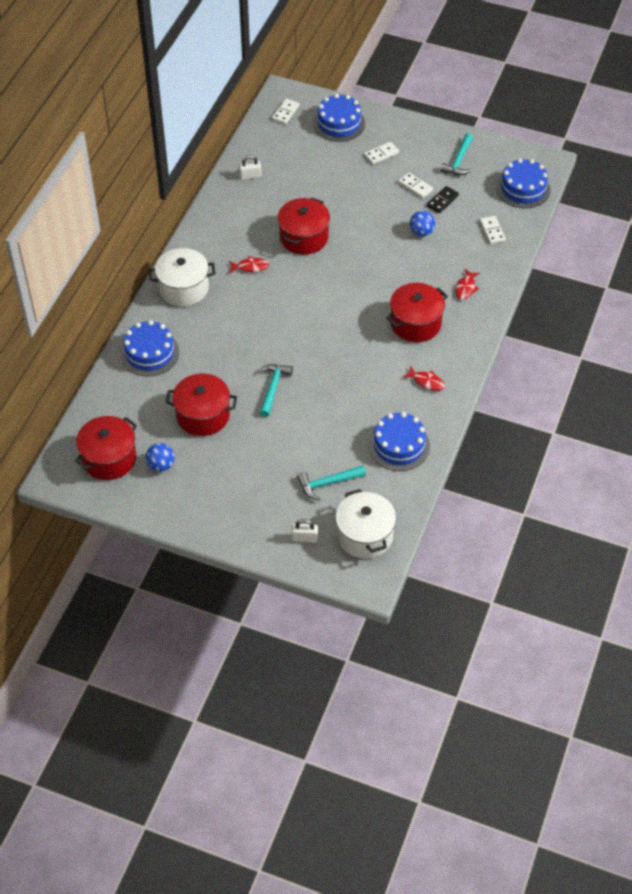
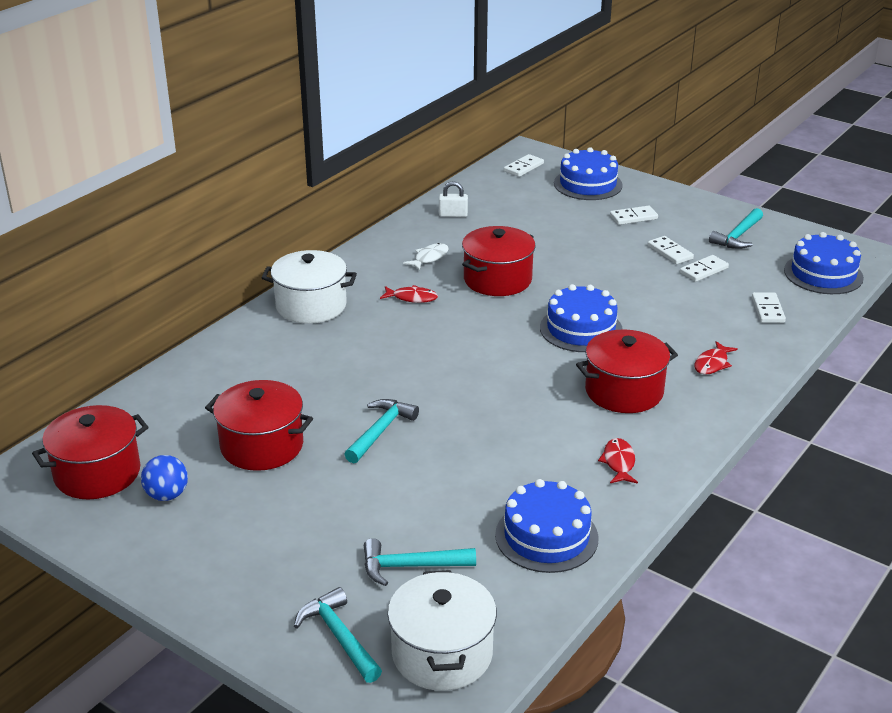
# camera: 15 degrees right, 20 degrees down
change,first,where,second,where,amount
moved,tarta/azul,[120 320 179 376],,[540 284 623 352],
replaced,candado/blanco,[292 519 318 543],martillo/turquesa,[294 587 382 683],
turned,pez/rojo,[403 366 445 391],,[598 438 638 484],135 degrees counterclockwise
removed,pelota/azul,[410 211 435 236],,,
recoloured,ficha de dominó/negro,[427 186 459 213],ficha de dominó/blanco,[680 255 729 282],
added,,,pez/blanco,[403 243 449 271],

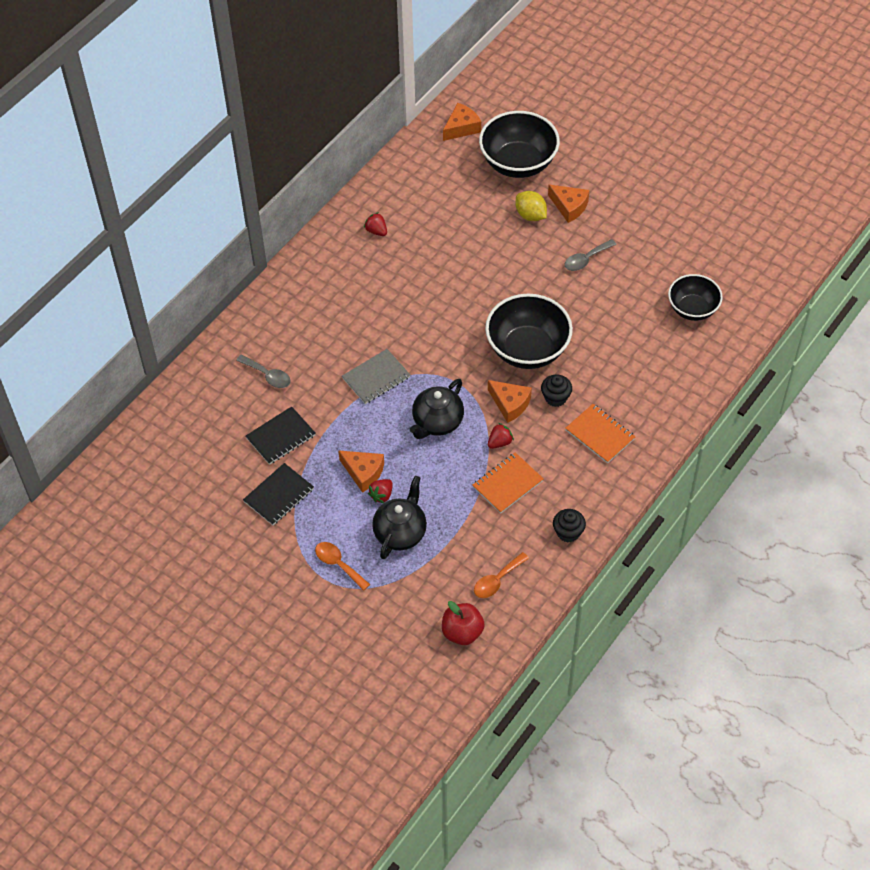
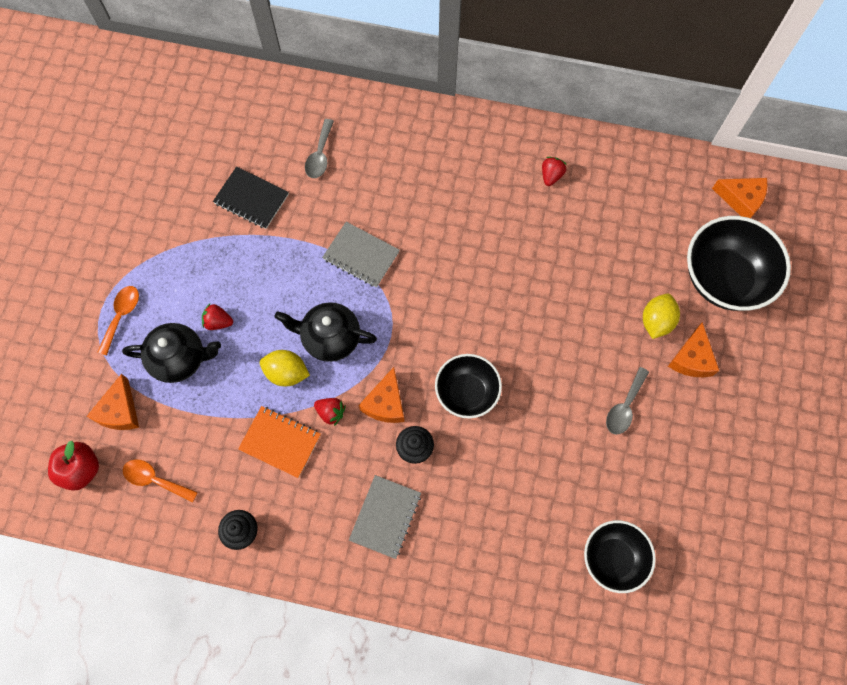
# camera: 65 degrees right, 15 degrees up
change,first,where,second,where,amount
removed,cuaderno/negro,[243 463 314 525],,,
moved,queso/naranja,[338 450 384 493],,[87 374 139 430],
resized,cuenco/negro,[485 294 573 369],,[435 354 502 419],x0.63
turned,cuchara/gris,[565 239 617 271],,[606 367 649 434],90 degrees counterclockwise
recoloured,cuaderno/naranja,[565 404 635 463],cuaderno/gris,[349 475 421 559],
added,,,limón/amarillo,[260 350 310 386],

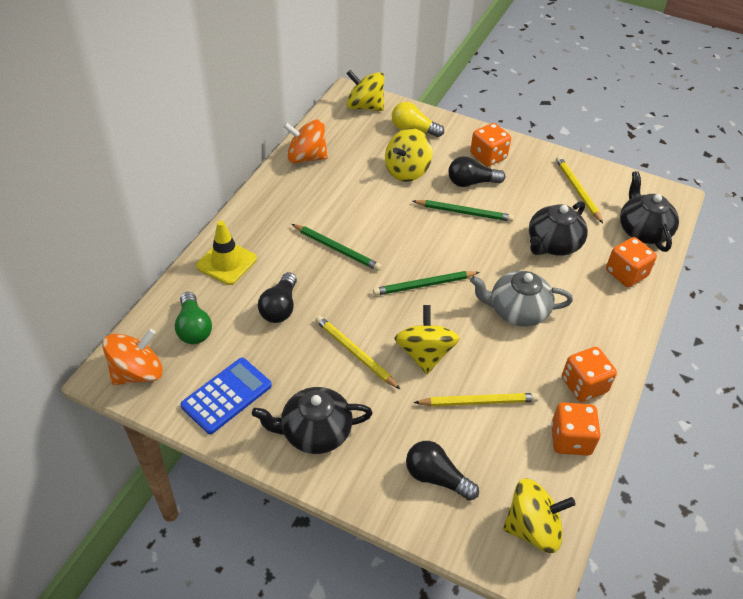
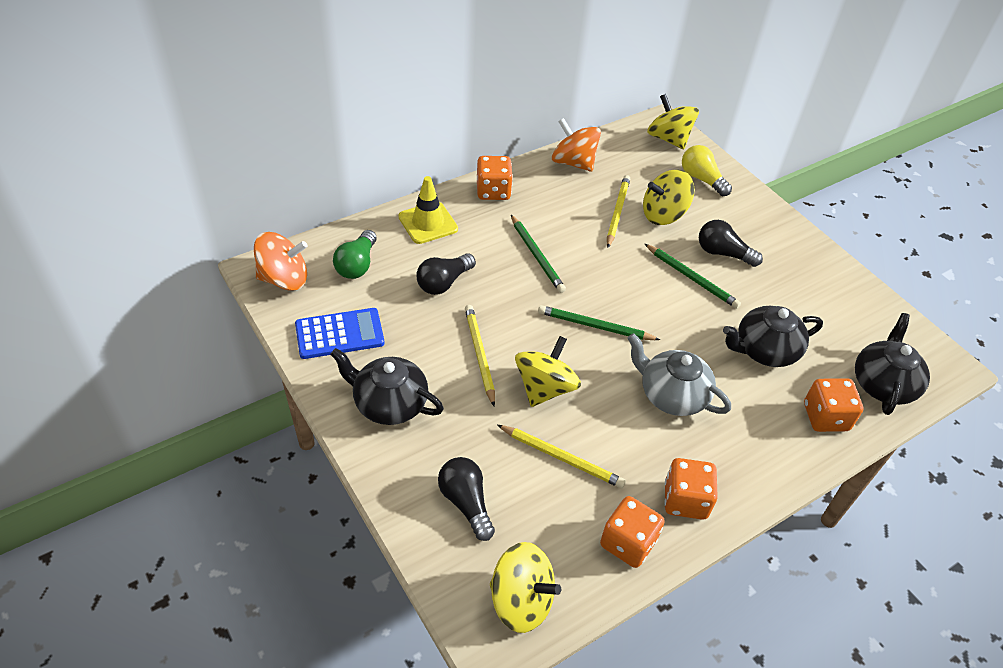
# camera: 30 degrees right, 0 degrees up
change,first,where,second,where,amount
moved,dado/naranja,[470 123 511 167],,[477 156 513 200],
moved,lápiz/amarillo,[556 156 603 223],,[607 175 630 248],

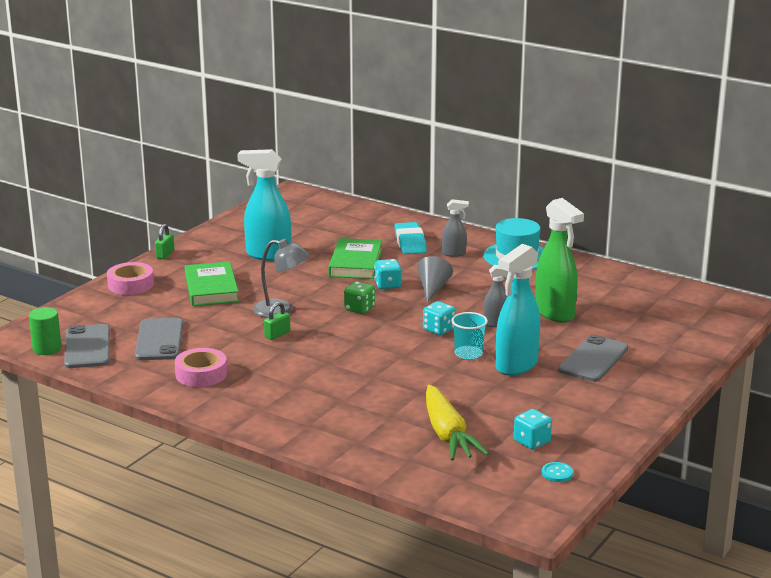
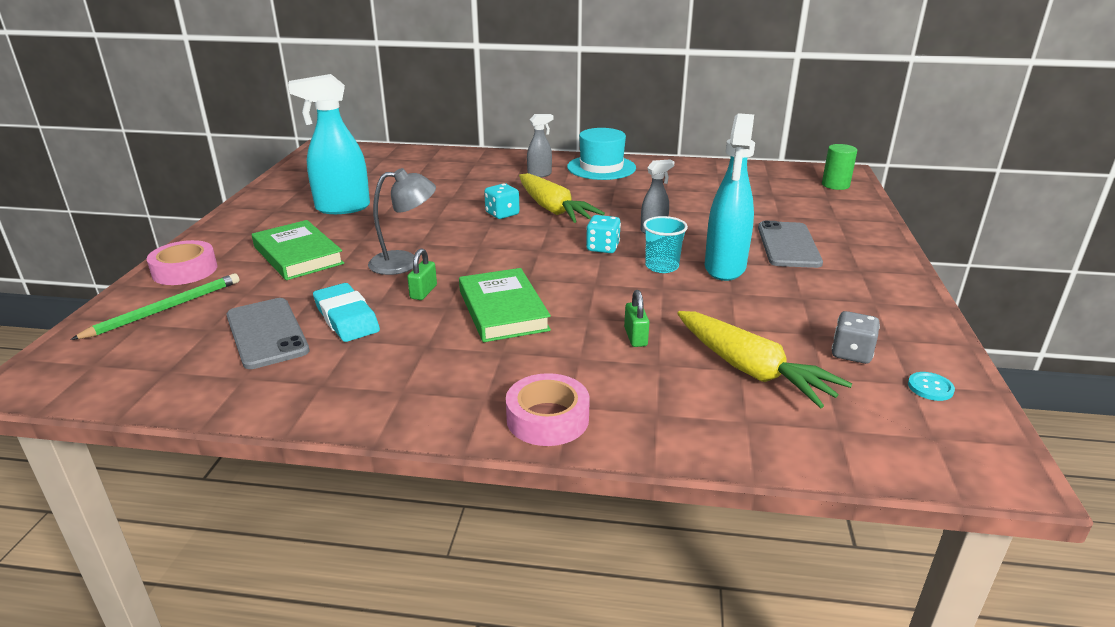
# camera: 25 degrees left, 5 degrees up
change,first,where,second,where,amount
moved,cilindro/verde,[29 307 62 355],,[822 144 857 190],
removed,móvil/gris,[64 324 110 368],,,
moved,candado/verde,[155 224 174 259],,[624 290 649 347],
moved,cinta adhesiva/rosa,[175 348 227 387],,[506 373 590 446],
moved,libro/verde,[328 238 382 279],,[459 268 551 342],
removed,dado/verde,[344 281 375 314],,,
moved,goma de borrar/turquesa,[395 222 427 254],,[313 283 380 342],
replaced,cono/gris,[417 256 453 303],zanahoria/amarillo,[519 173 605 223],
recoloured,dado/turquesa,[514 409 552 450],dado/gris,[832 311 880 364],
removed,pulverizador/verde,[535 198 584 322],,,
added,,,lápiz/verde,[70 273 240 340],

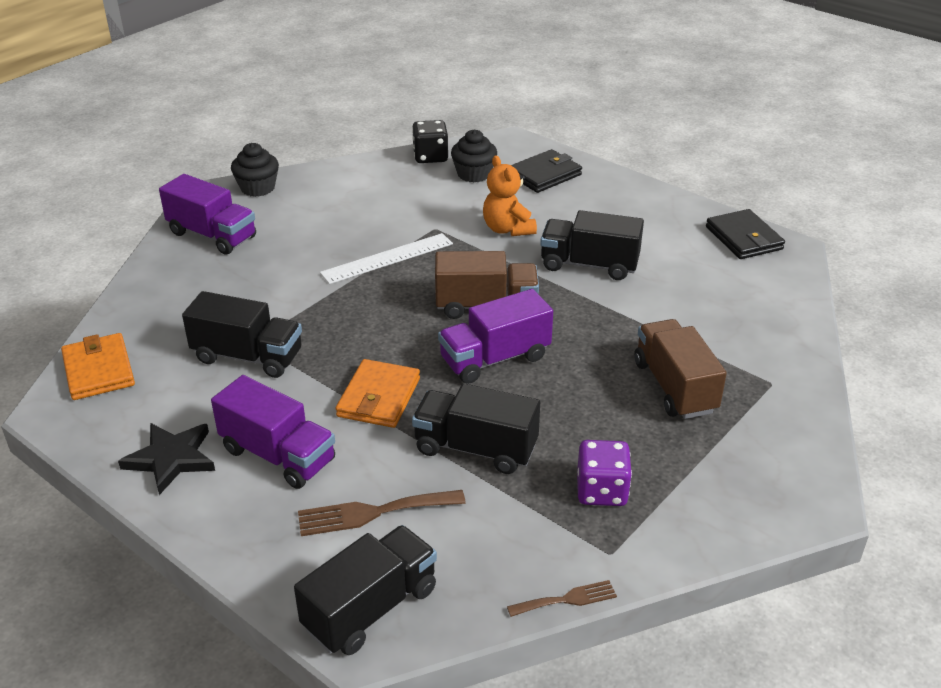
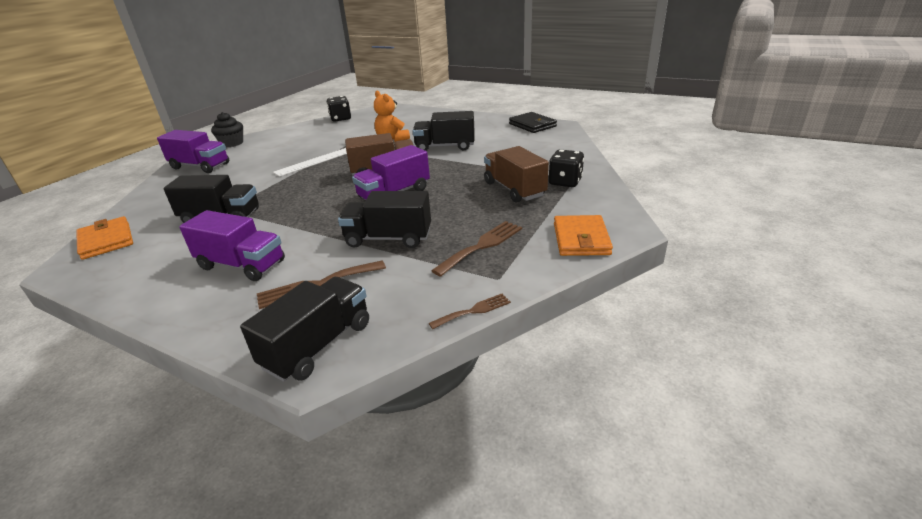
# camera: 10 degrees left, 5 degrees down
change,first,where,second,where,amount
removed,estrella/negro,[118 423 215 495],,,
moved,cartera/naranja,[336 359 420 428],,[554 215 613 256],
removed,magdalena/negro,[451 130 497 183],,,
removed,cartera/negro,[511 149 582 193],,,
replaced,dado/morado,[577 440 632 506],tenedor/marrón,[431 221 522 277],
added,,,dado/negro,[549 149 584 187],

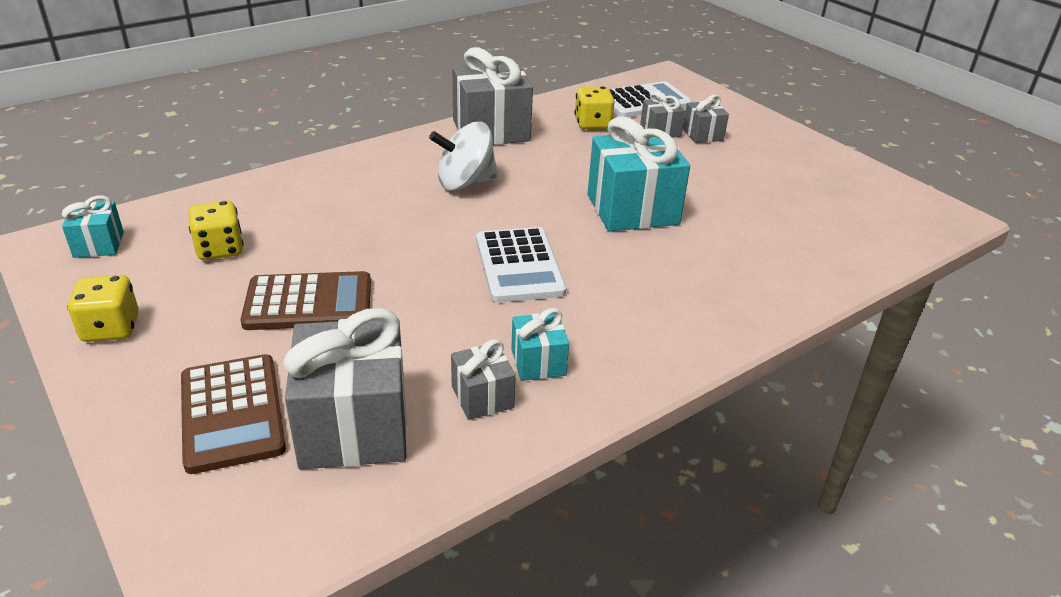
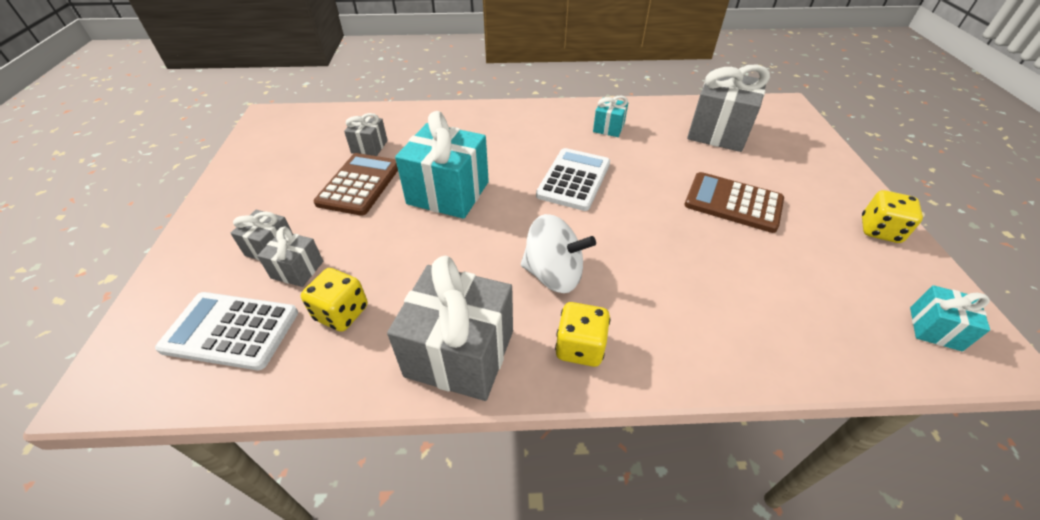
# camera: 145 degrees left, 10 degrees up
change,first,where,second,where,amount
moved,calculadora/marrón,[181 354 286 474],,[313 153 398 216],
moved,dado/amarillo,[188 200 244 260],,[555 302 611 367],
moved,regalo/gris,[451 339 516 420],,[344 113 388 156],

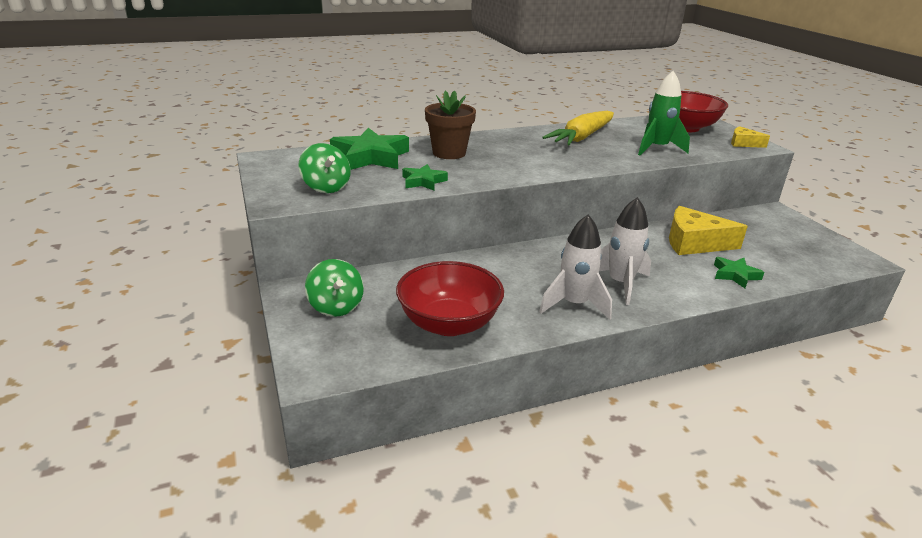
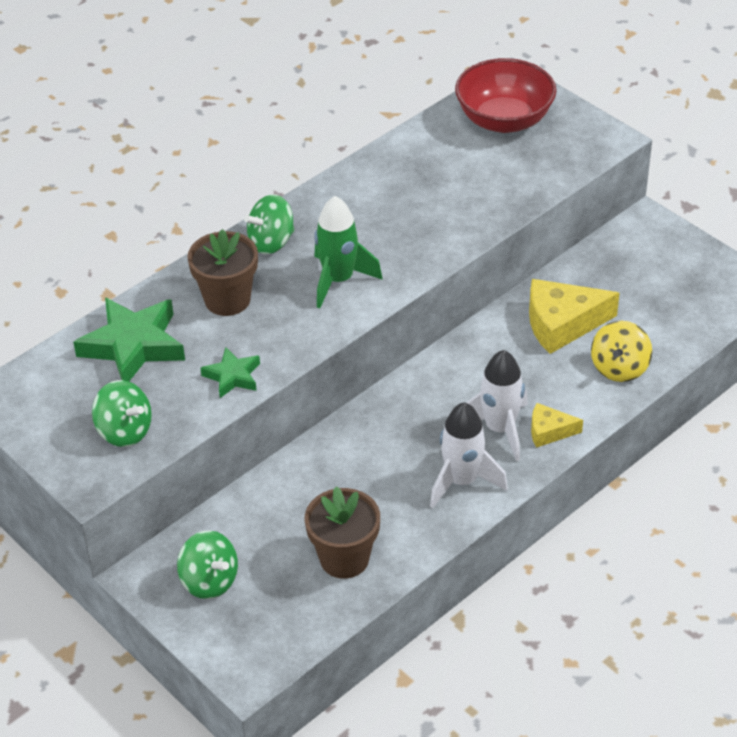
# camera: 20 degrees left, 15 degrees up
change,first,where,second,where,amount
replaced,cuenco/rojo,[396 261 504 336],maceta/marrón,[305 486 380 579],
removed,zanahoria/amarillo,[542 111 614 146],,,
moved,cohete/verde,[638 71 690 155],,[314 196 383 308],
replaced,estrella/verde,[714 257 764 288],peonza/amarillo,[591 321 652 382],
moved,queso/amarillo,[731 126 770 148],,[531 403 583 448],
added,,,peonza/verde,[244 195 294 254],

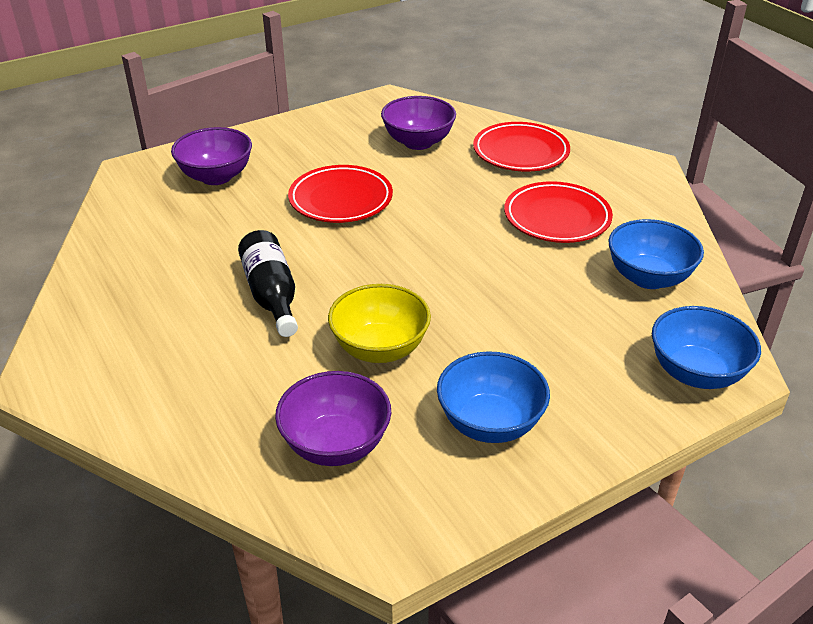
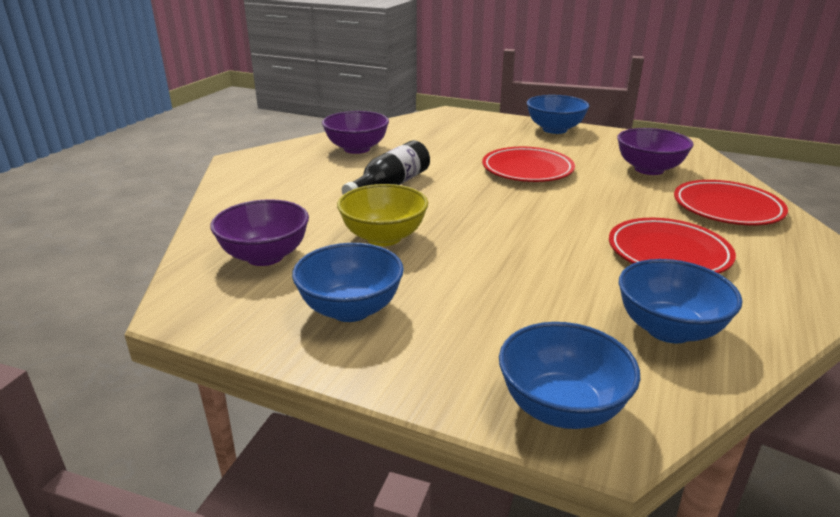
# camera: 55 degrees right, 10 degrees down
change,first,where,second,where,amount
moved,cuenco/morado,[171 127 252 185],,[322 111 389 154],
added,,,cuenco/azul,[527 95 589 134],

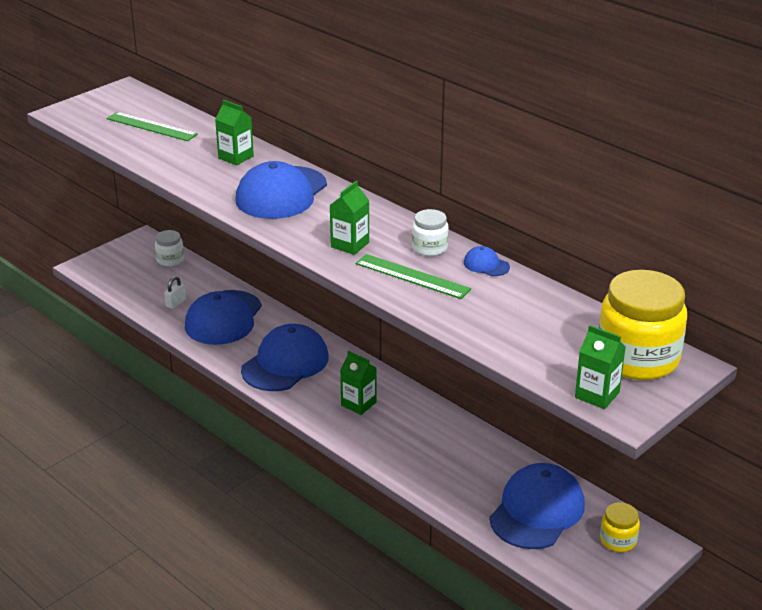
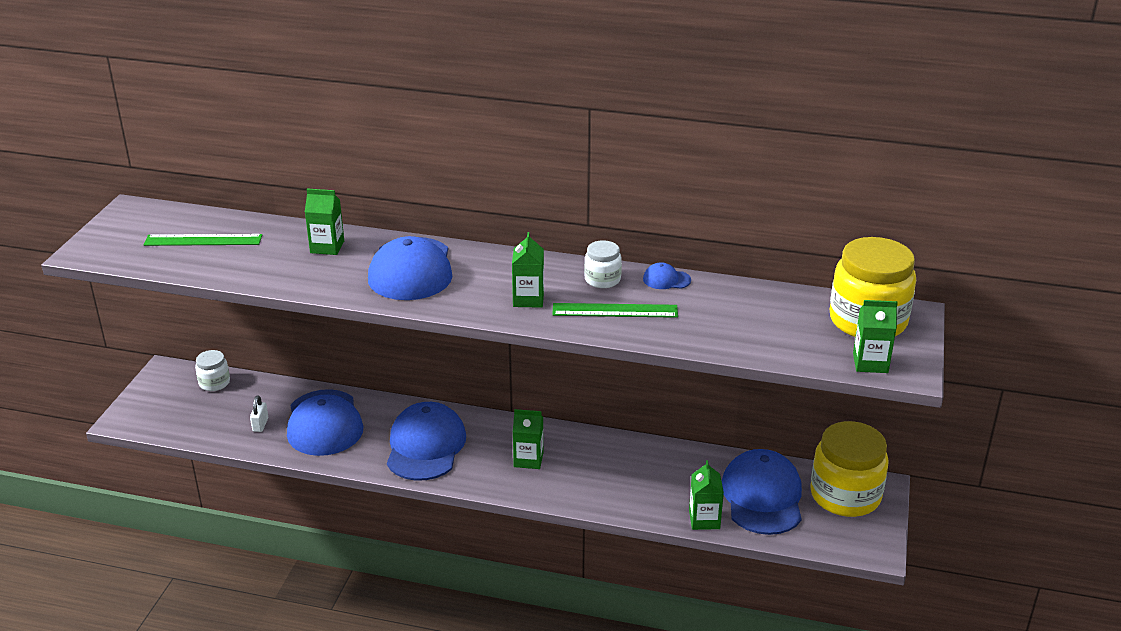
# camera: 30 degrees left, 0 degrees up
change,first,where,second,where,amount
resized,tarro/amarillo,[600 502 640 552],,[810 421 889 517],x2.03
added,,,cartón de leche/verde,[689 460 724 530],

